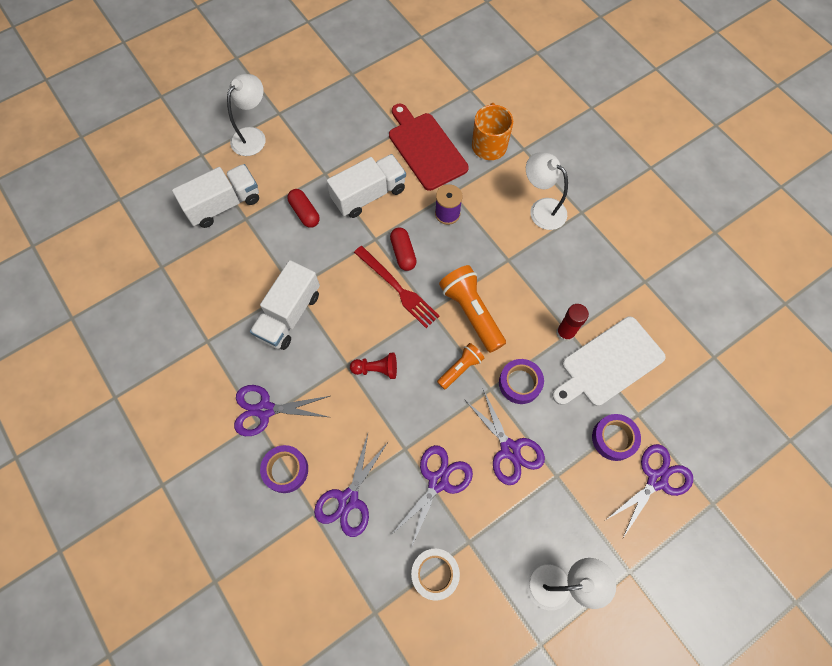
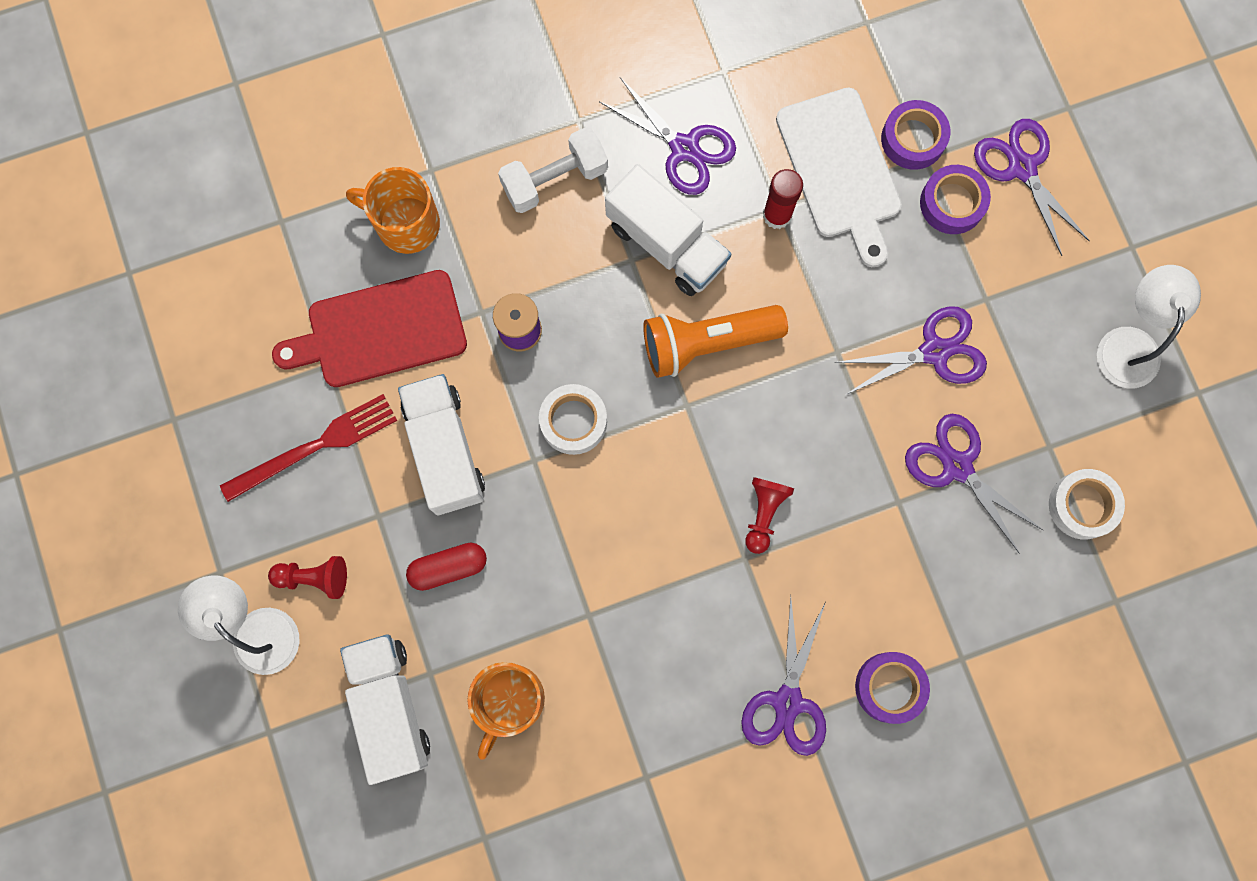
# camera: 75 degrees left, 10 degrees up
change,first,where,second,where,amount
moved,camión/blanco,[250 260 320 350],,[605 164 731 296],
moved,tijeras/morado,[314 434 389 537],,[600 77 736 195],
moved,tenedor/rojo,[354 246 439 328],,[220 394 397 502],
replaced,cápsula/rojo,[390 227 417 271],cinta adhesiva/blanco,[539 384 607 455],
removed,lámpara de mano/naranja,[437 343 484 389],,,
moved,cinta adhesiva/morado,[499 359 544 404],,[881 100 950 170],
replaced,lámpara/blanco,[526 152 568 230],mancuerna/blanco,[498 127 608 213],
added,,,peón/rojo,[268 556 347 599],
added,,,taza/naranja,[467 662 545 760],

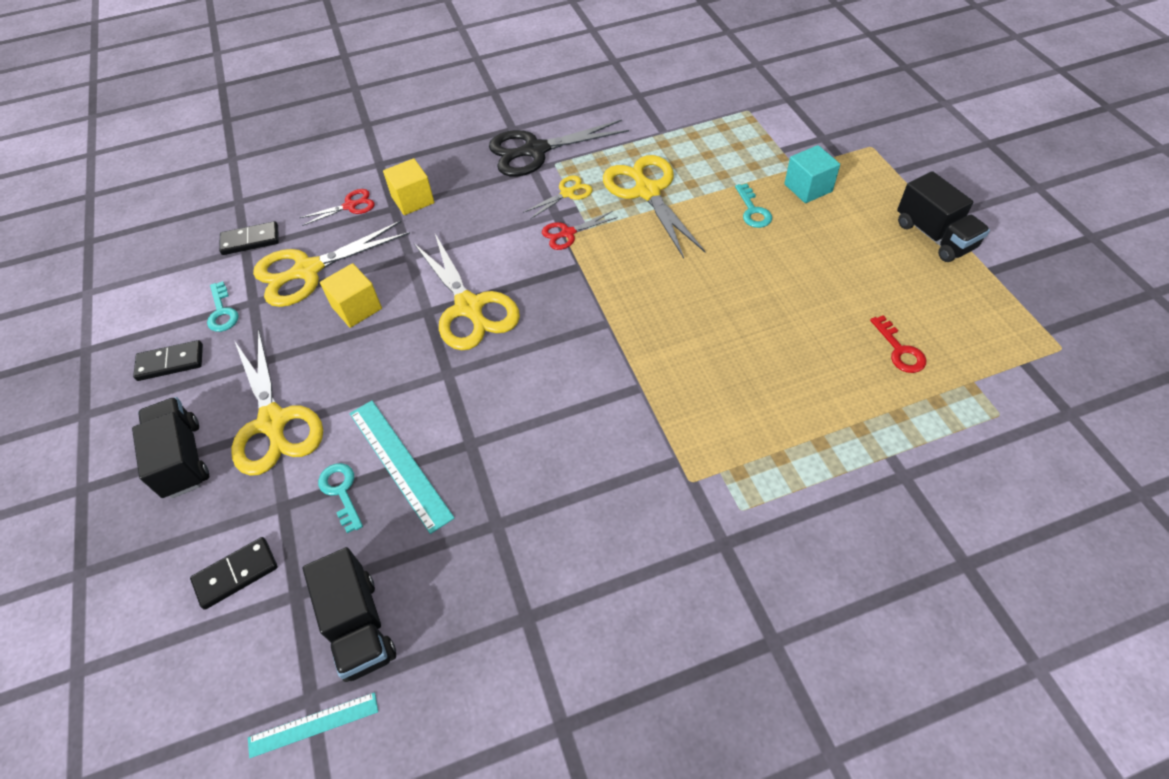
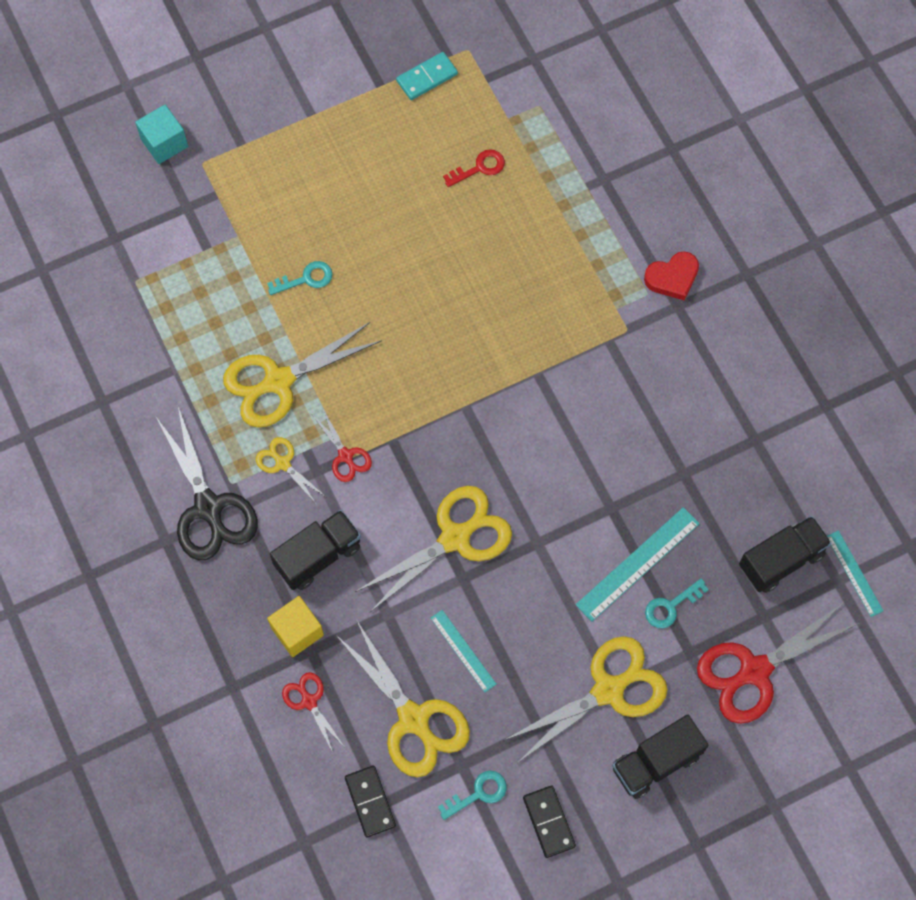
# camera: 100 degrees left, 15 degrees up
change,first,where,second,where,amount
replaced,ficha de dominó/negro,[190 537 278 610],tijeras/rojo,[697 604 859 724],
replaced,cubo/amarillo,[320 263 382 328],regla/turquesa,[431 610 496 693],
moved,cubo/turquesa,[784 145 840 203],,[135 105 188 164],
moved,camión/negro,[897 171 990 262],,[270 510 361 590],
added,,,ficha de dominó/turquesa,[396 52 458 100],
added,,,corazón/rojo,[644 251 699 301],

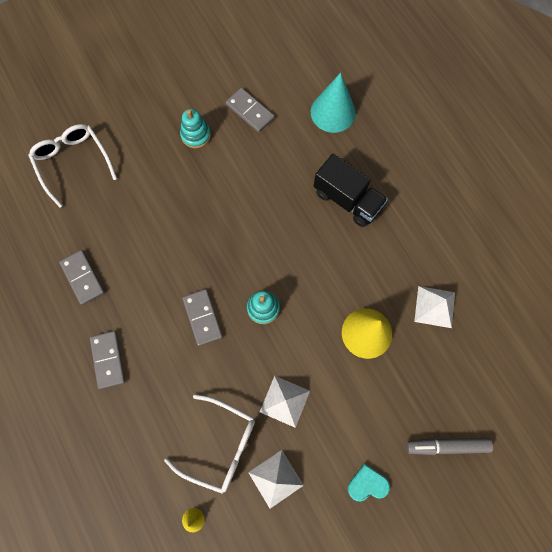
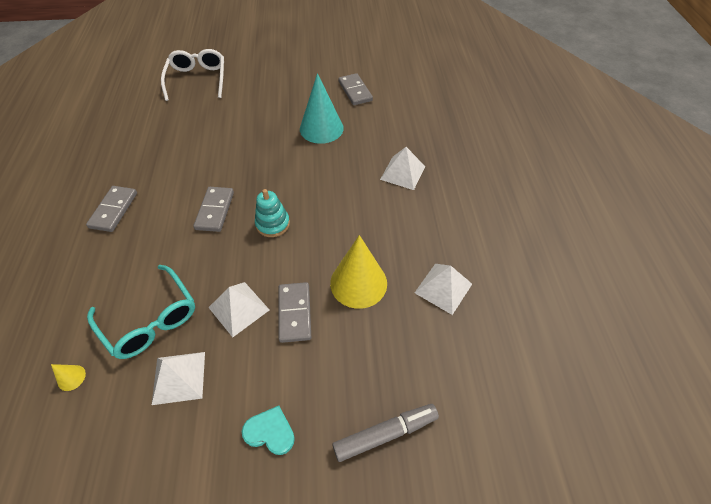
# camera: 25 degrees right, 20 degrees down
change,first,where,second,where,amount
moved,ficha de dominó/gris,[59 250 105 305],,[278 282 311 343],
recoloured,gafas/blanco,[164 394 255 494],gafas/turquesa,[87 265 195 359],
removed,juguete apilable/turquesa,[180 109 211 148],,,
moved,cono/turquesa,[311 73 356 133],,[300 73 344 144],
replaced,camión/negro,[314 153 388 227],pirámide/blanco,[380 147 425 190],
turned,rotulador/gris,[406 438 493 455],,[332 404 439 462],135 degrees clockwise

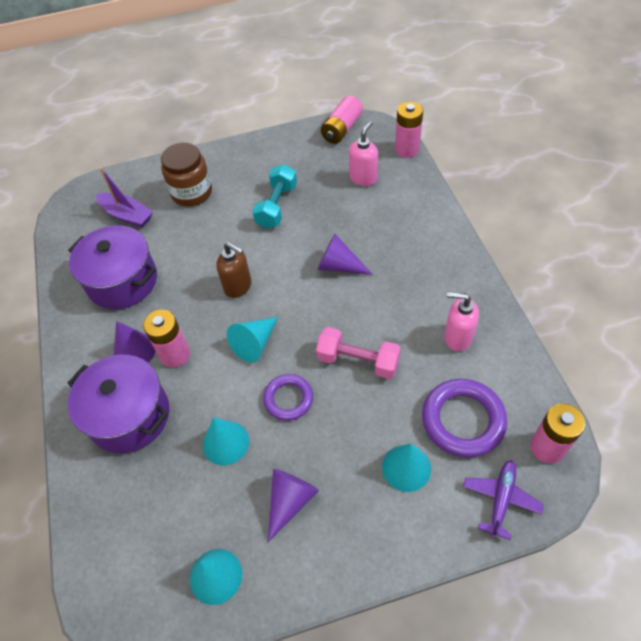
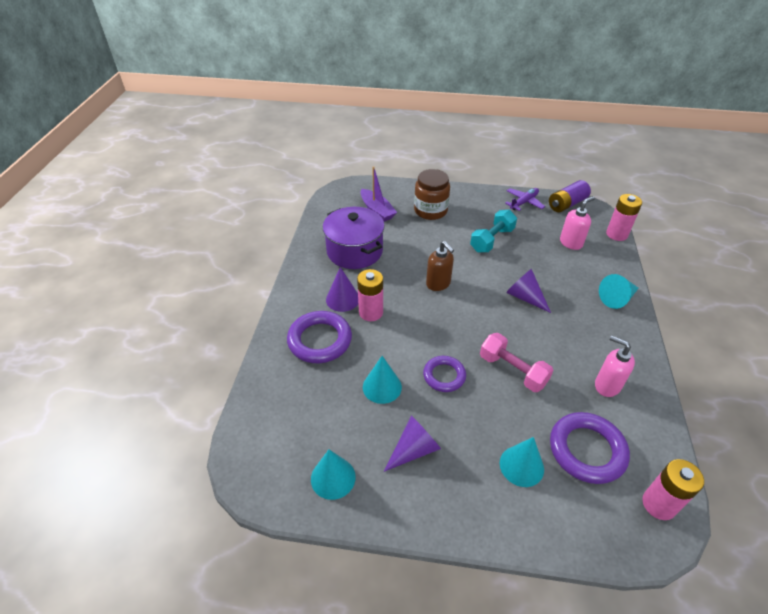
# camera: 20 degrees right, 10 degrees down
change,first,where,second,where,amount
replaced,olla/morado,[67 355 169 453],anillo/morado,[287 311 352 363],
moved,cono/turquesa,[227 317 278 362],,[599 274 639 309],
recoloured,pila/rosa,[321 96 363 144],pila/morado,[549 180 591 212],
moved,avión/morado,[463 460 544 540],,[505 188 545 211],

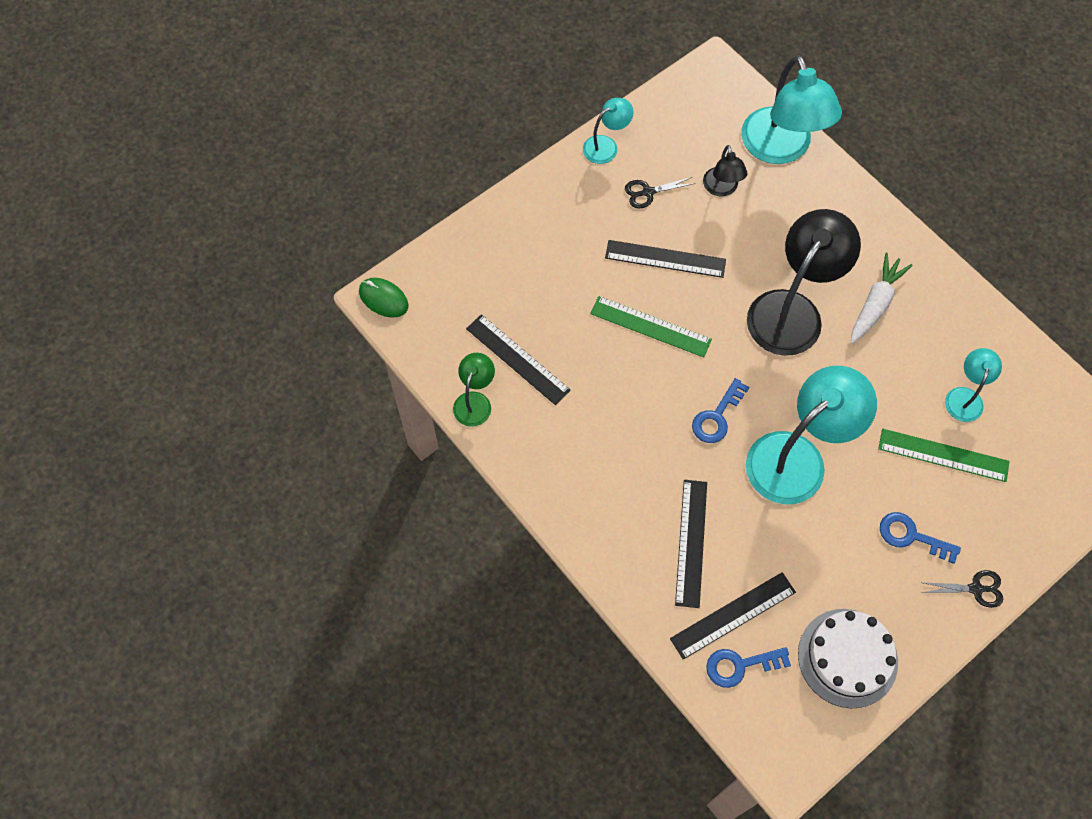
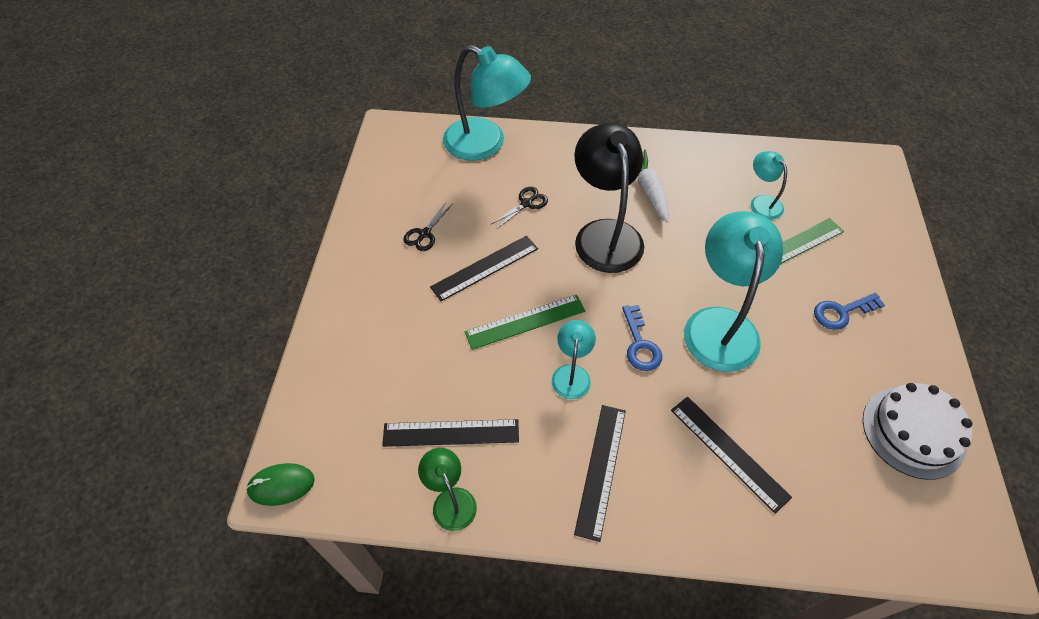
# camera: 45 degrees left, 10 degrees down
change,first,where,second,where,amount
moved,lámpara/turquesa,[583 98 634 164],,[552 320 596 399],
moved,regla/negro,[670 572 796 660],,[574 405 626 542],
removed,lámpara/negro,[703 145 747 196],,,
removed,llave/azul,[706 647 791 688],,,
moved,tijeras/negro,[920 570 1003 608],,[491 187 548 229],

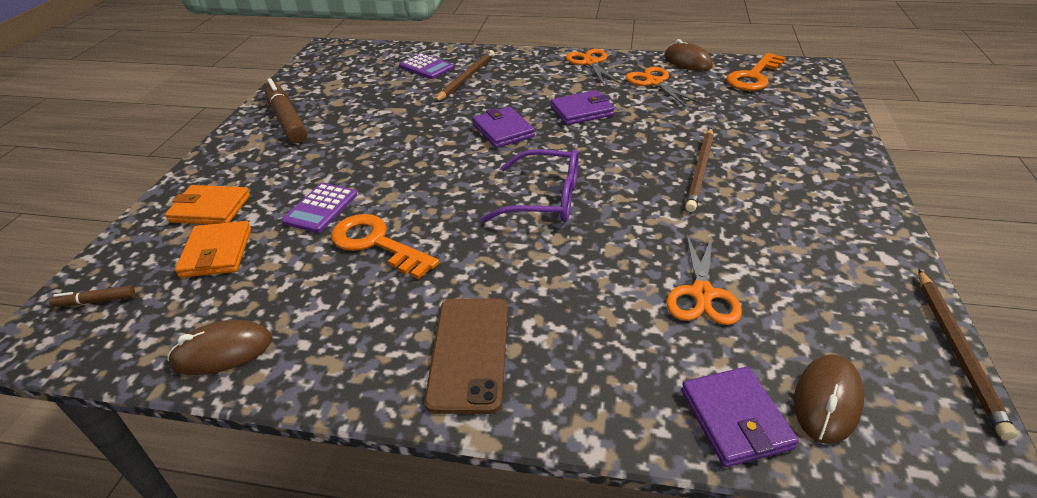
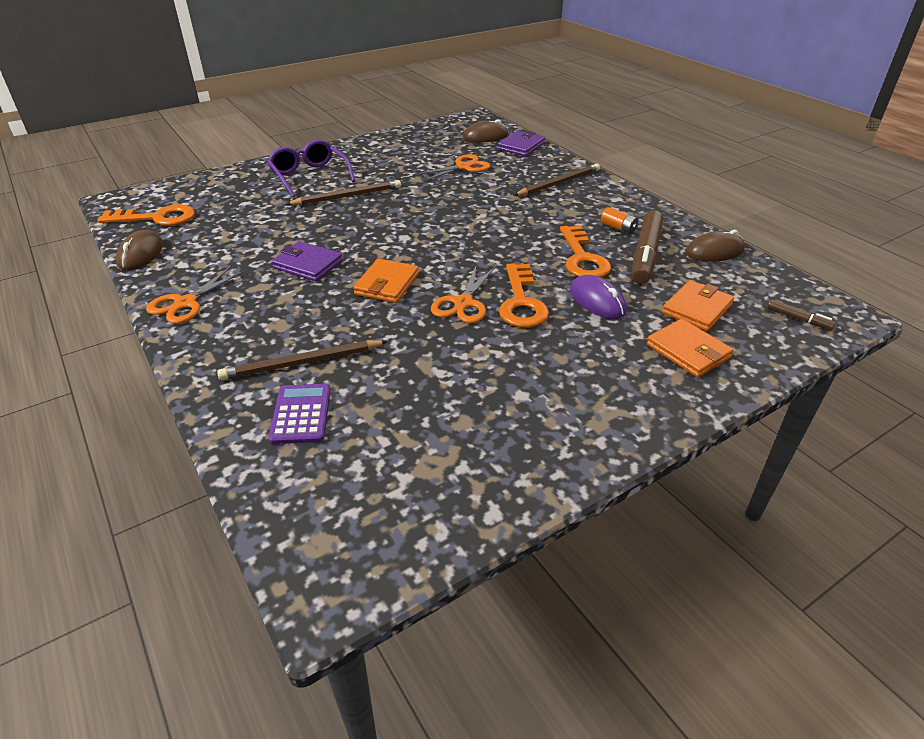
# camera: 135 degrees left, 0 degrees up
change,first,where,second,where,amount
turned,ratón/marrón,[167 320 272 375],,[686 230 745 262],45 degrees counterclockwise
moved,rotulador/marrón,[264 78 307 143],,[632 210 663 284],
replaced,calculadora/morado,[282 183 357 233],ratón/morado,[570 275 627 319],
removed,móvil/marrón,[424 299 508 414],,,
recoloured,cartera/morado,[472 107 535 148],cartera/naranja,[353 258 419 303],
moved,gafas/morado,[481 149 579 222],,[267 139 355 197],
moved,tijeras/naranja,[626 67 700 106],,[431 266 495 323],
moved,lápiz/marrón,[918 269 1017 440],,[514 163 600 196],
added,,,llave/naranja,[499 263 549 328],
added,,,pila/naranja,[601 207 638 234],

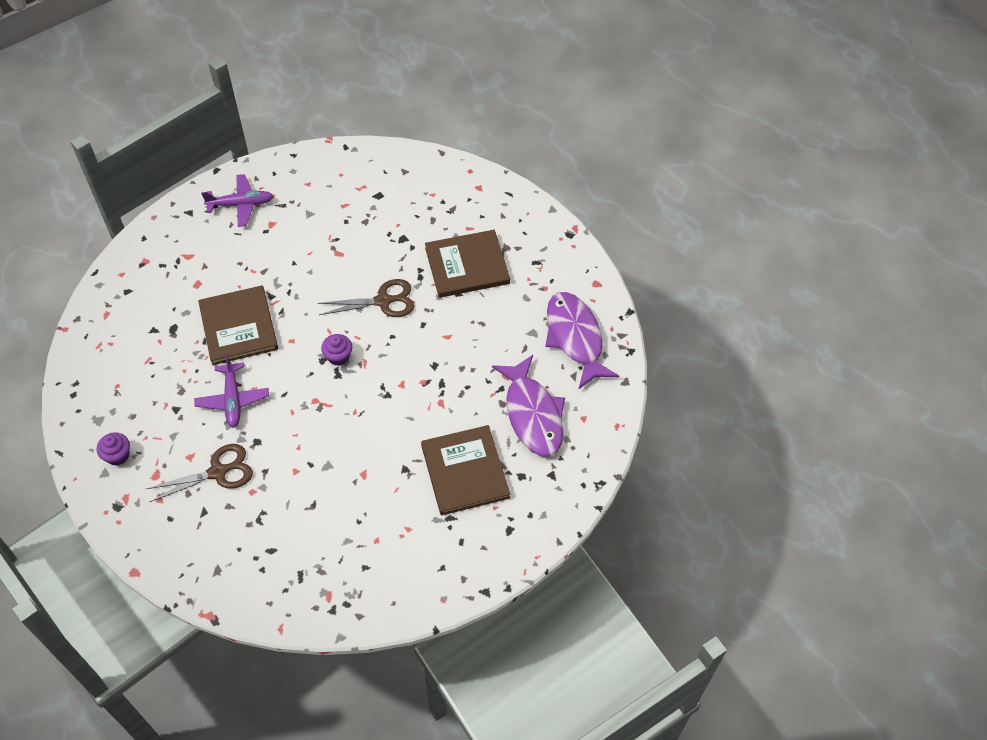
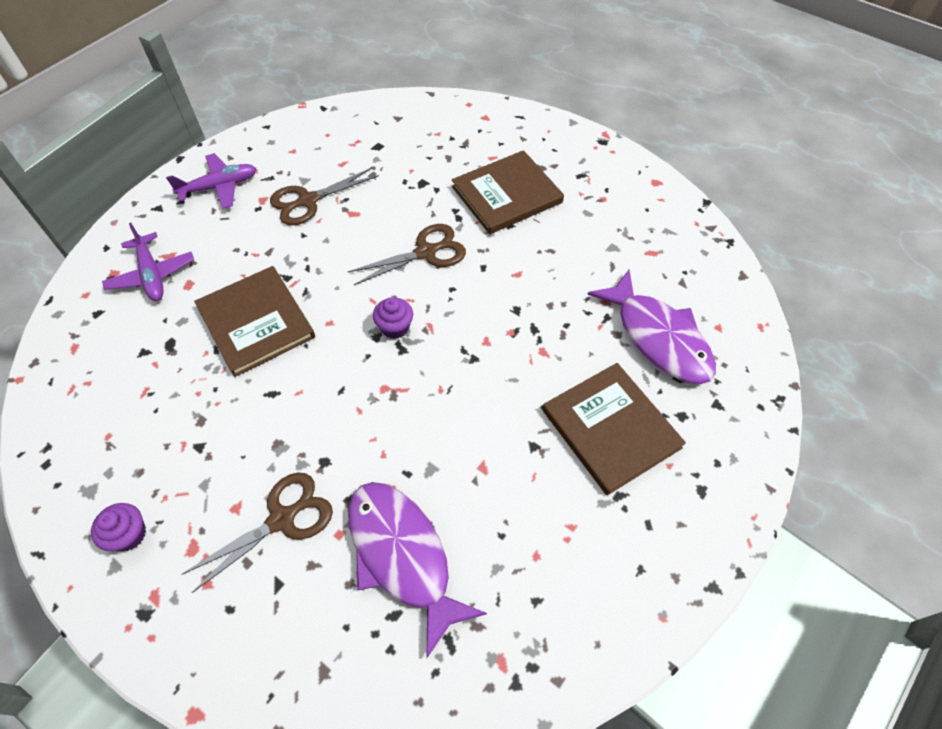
# camera: 15 degrees left, 0 degrees up
change,first,where,second,where,amount
moved,avión/morado,[194 354 269 428],,[102 223 194 301],
moved,pez/morado,[545 292 619 389],,[348 482 487 658],
added,,,tijeras/marrón,[270 168 379 225],

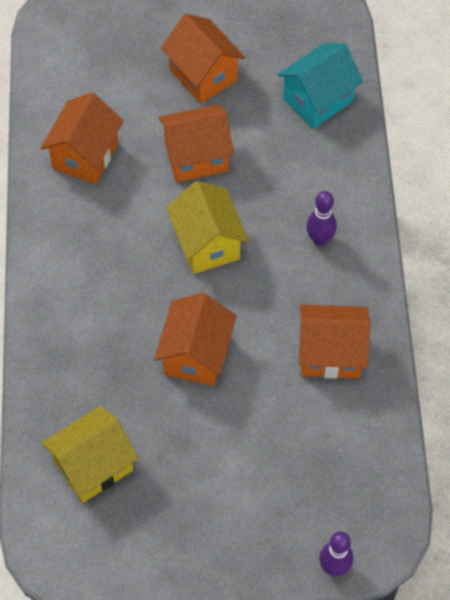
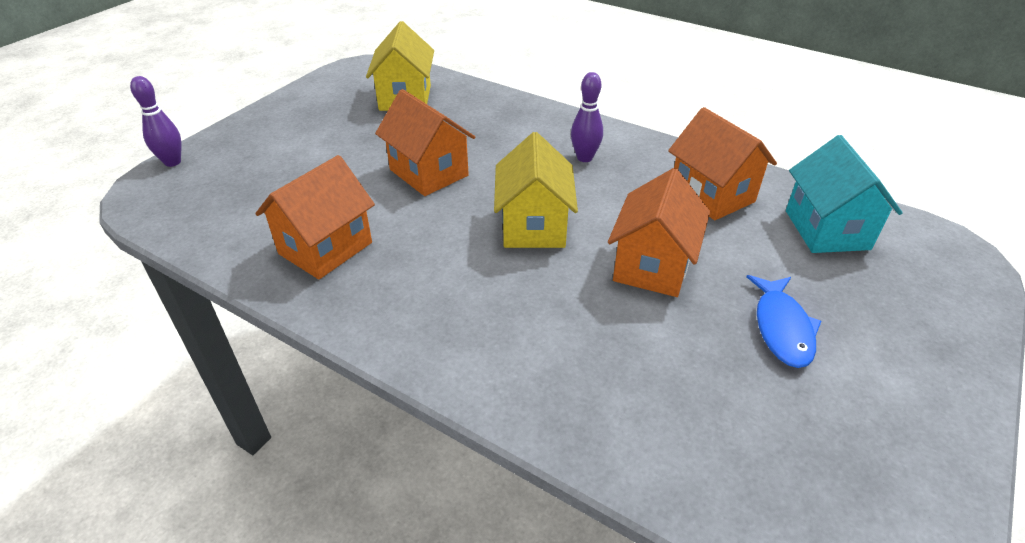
# camera: 125 degrees right, 20 degrees down
change,first,where,second,where,amount
replaced,casa/naranja,[161 14 245 104],pez/azul,[746 275 822 368],
turned,casa/amarillo,[166 181 249 274],,[494 132 578 248],75 degrees clockwise
moved,casa/turquesa,[277 43 363 129],,[786 135 903 253],
moved,bolo/morado,[306 191 337 246],,[571 72 603 162],

